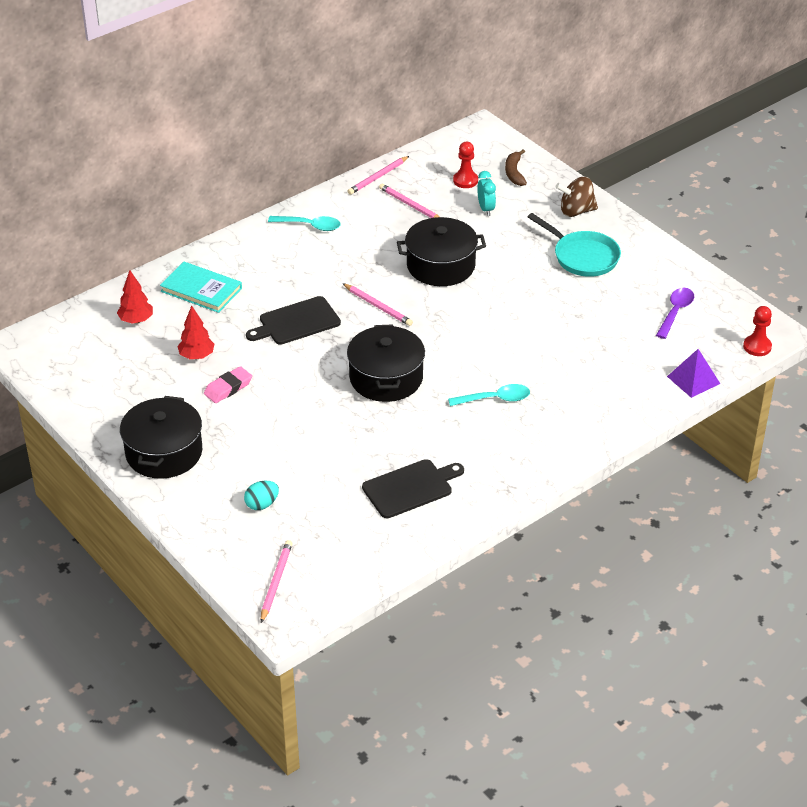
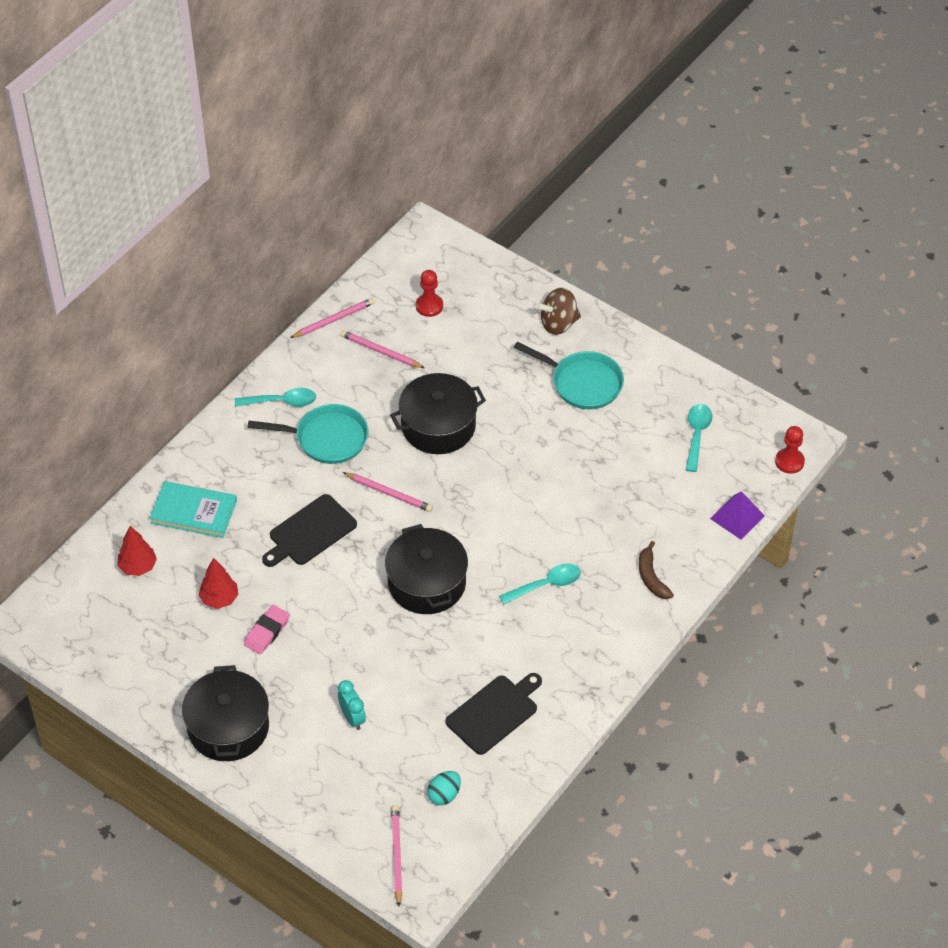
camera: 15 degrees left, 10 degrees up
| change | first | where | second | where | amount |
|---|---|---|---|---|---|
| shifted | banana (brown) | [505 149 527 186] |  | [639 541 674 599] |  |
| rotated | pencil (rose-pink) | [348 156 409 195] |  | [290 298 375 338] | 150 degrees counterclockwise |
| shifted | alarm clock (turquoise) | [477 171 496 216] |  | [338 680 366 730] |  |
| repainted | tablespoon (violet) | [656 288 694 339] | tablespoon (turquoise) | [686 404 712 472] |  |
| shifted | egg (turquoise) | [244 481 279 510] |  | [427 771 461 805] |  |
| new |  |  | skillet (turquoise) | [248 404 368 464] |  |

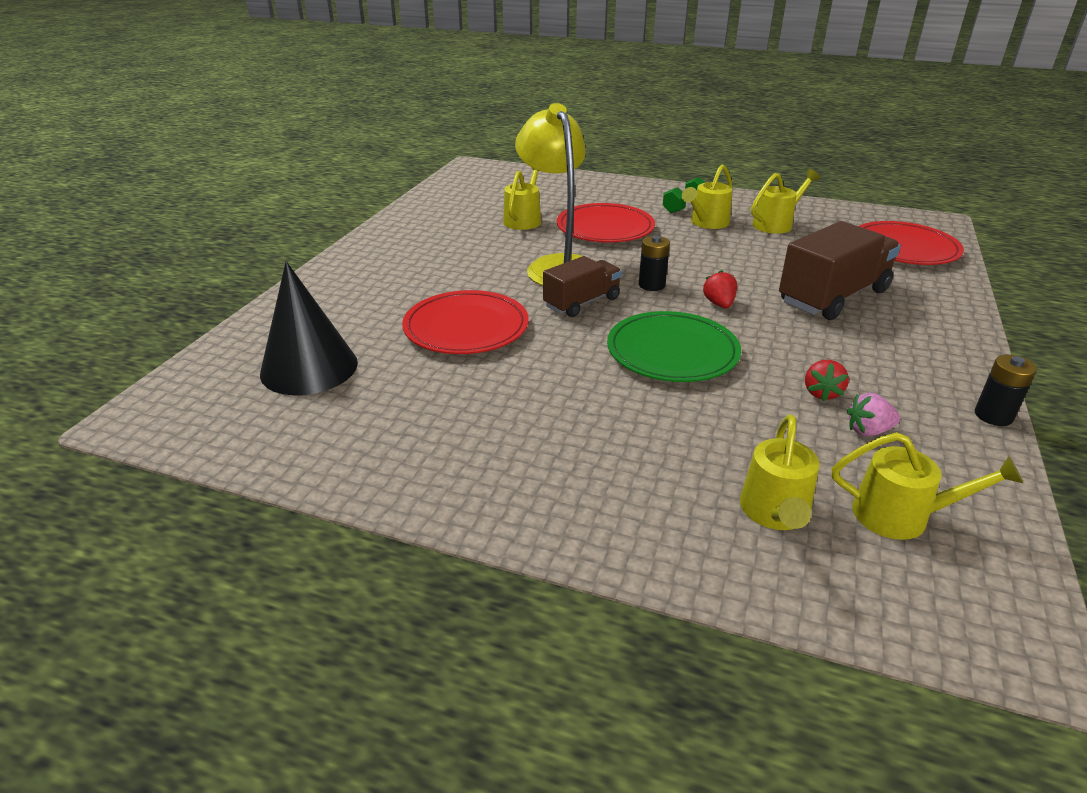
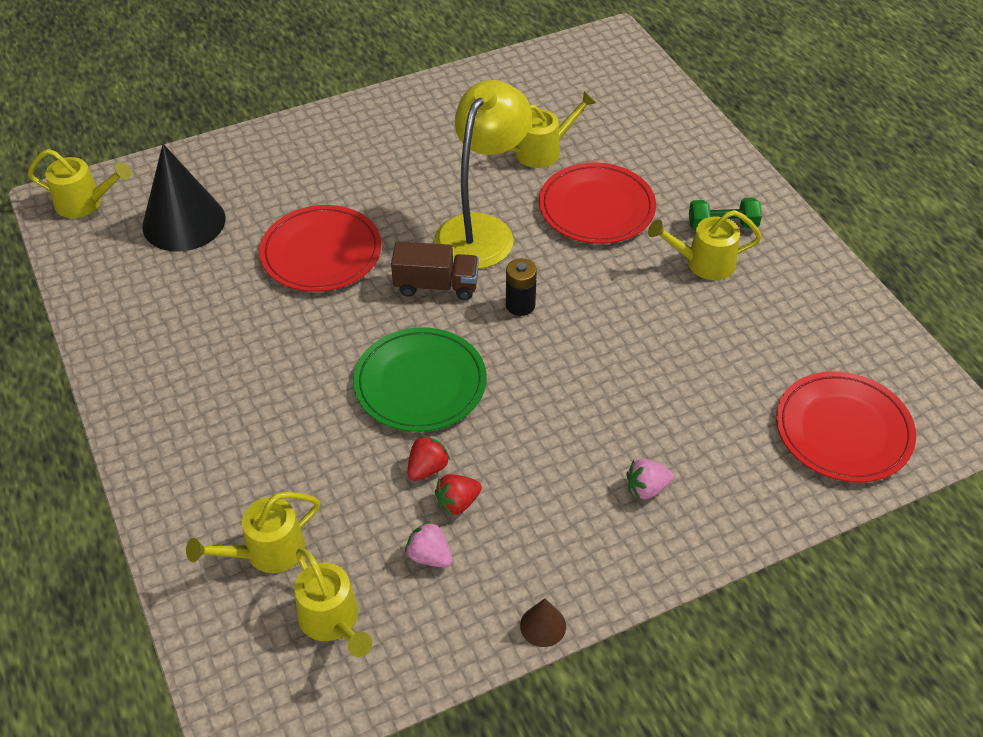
camera: 45 degrees right, 15 degrees up
| change | first | where | second | where | amount |
|---|---|---|---|---|---|
| shifted | watering pot (golden) | [751 169 820 234] |  | [28 149 131 218] |  |
| gone | toy truck (brown) | [779 221 901 320] |  |  |  |
| shifted | berry (scarlet) | [703 270 737 308] |  | [407 435 450 481] |  |
| swapped | power cell (jet-black) | [975 355 1037 426] | cone (brown) | [520 598 566 647] |  |
| new |  |  | berry (rose-pink) | [626 459 673 499] |  |

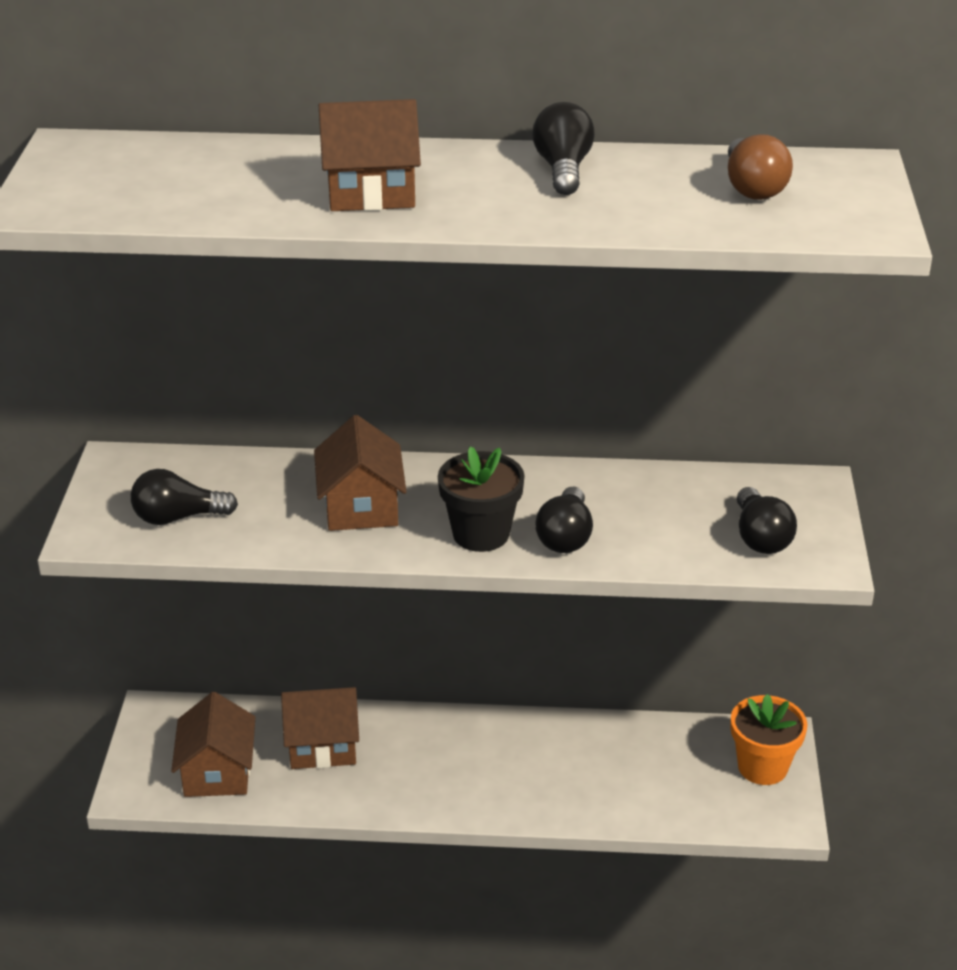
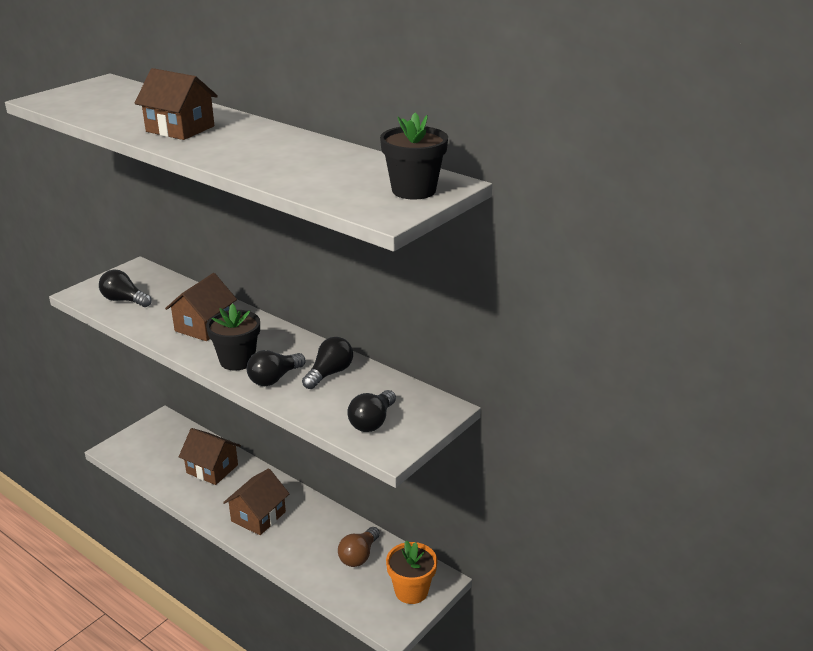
camera: 35 degrees right, 5 degrees down
| change | first | where | second | where | amount |
|---|---|---|---|---|---|
| shifted | bulb (jet-black) | [532 102 595 195] |  | [302 337 353 389] |  |
| shifted | bulb (brown) | [728 134 793 200] |  | [338 527 380 567] |  |
| shifted | house (brown) | [171 692 255 797] |  | [223 468 289 535] |  |
| new |  |  | potted plant (jet-black) | [380 112 448 200] |  |

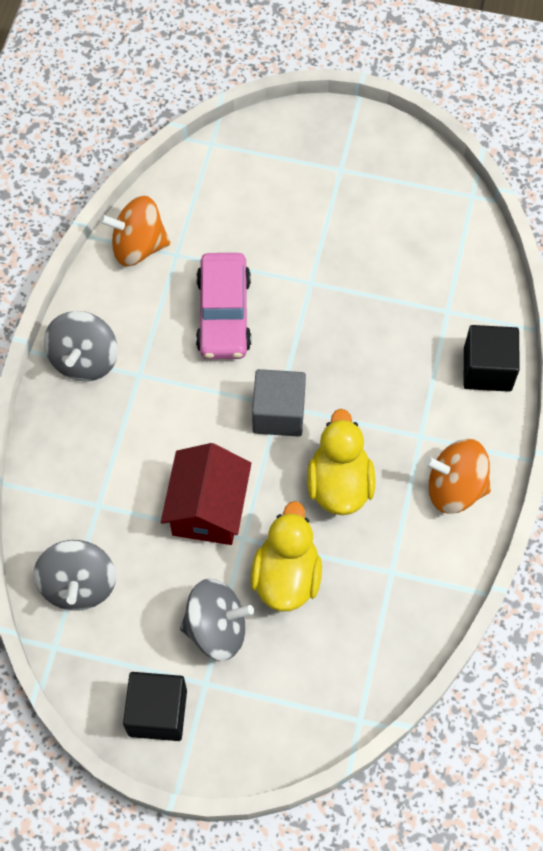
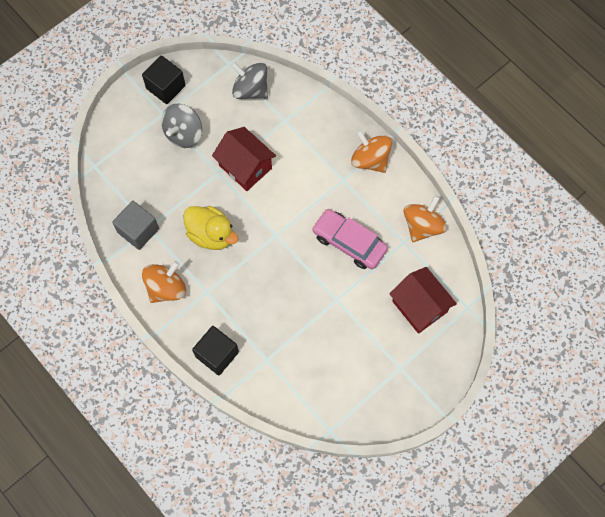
camera: 125 degrees right, 5 degrees up
| change | first | where | second | where | amount |
|---|---|---|---|---|---|
| repainted | toy top (gray) | [44 311 118 381] | toy top (orange) | [351 130 392 173] |  |
| shifted | solid cube (gray) | [252 369 306 437] |  | [112 201 159 250] |  |
| gone | duck (golden) | [250 501 322 612] |  |  |  |
| new |  |  | house (scarlet) | [389 267 457 334] |  |

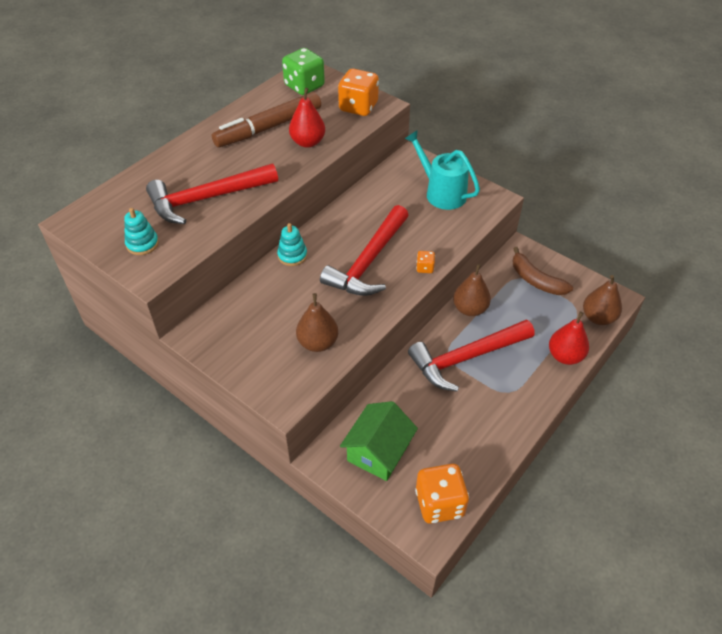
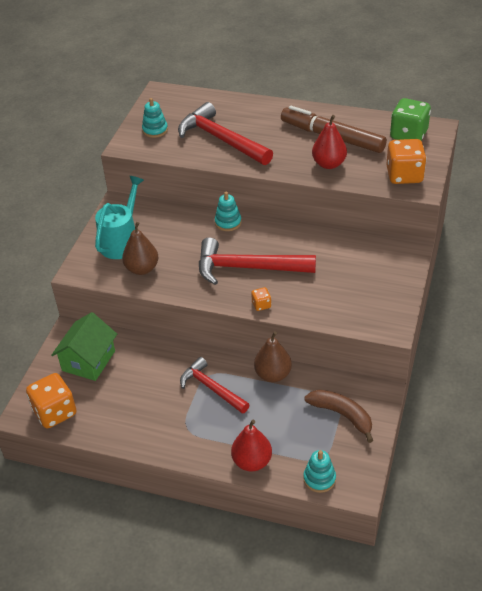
camera: 70 degrees right, 5 degrees down
| change | first | where | second | where | amount |
|---|---|---|---|---|---|
| shifted | watering pot (turquoise) | [405 130 480 210] |  | [95 176 144 259] |  |
| rotated | banana (brown) | [513 247 573 295] |  | [304 390 373 443] | 105 degrees clockwise |
| swapped | pear fruit (brown) | [583 275 622 325] | stacking toy (turquoise) | [303 450 336 493] |  |
| scaled | hammer (scarlet) | [408 320 534 392] |  | [180 357 250 414] | x0.64 |
| rotated | house (emerald) | [340 401 418 481] |  | [52 312 117 381] | 75 degrees counterclockwise |

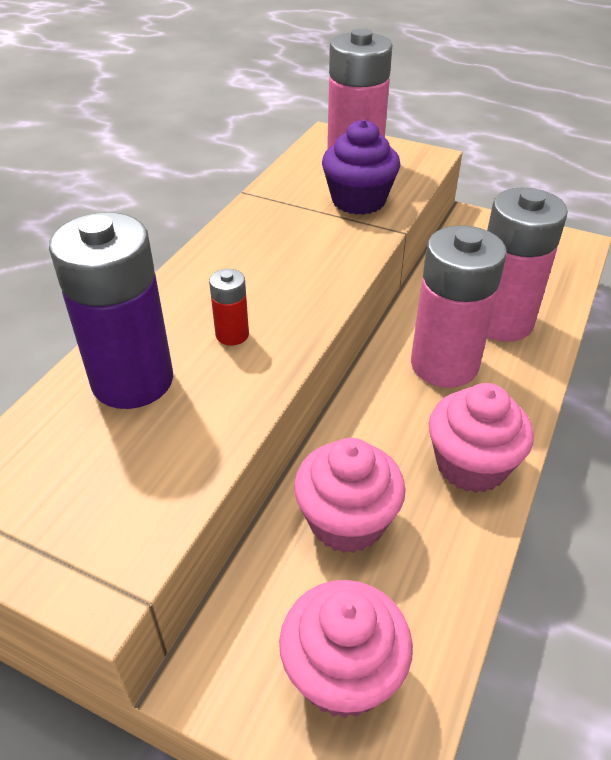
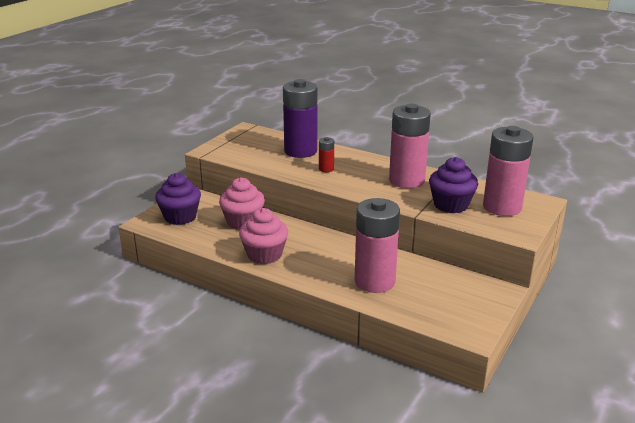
camera: 95 degrees right, 15 degrees down
| change | first | where | second | where | amount |
|---|---|---|---|---|---|
| shifted | power cell (rose-pink) | [411 225 507 388] |  | [389 103 431 188] |  |
| repainted | fairy cake (rose-pink) | [279 580 413 718] | fairy cake (violet) | [155 173 201 225] |  |

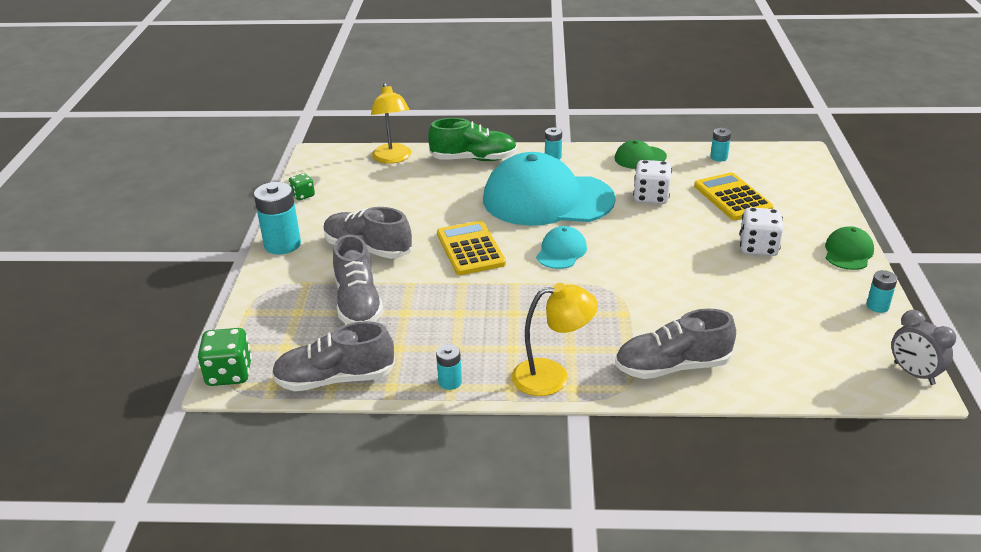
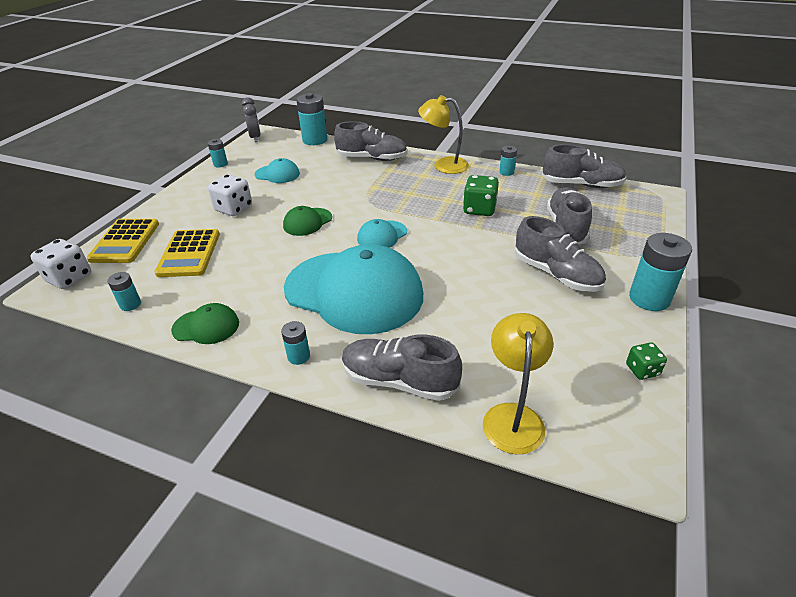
camera: 160 degrees left, 5 degrees up
| change | first | where | second | where | amount |
|---|---|---|---|---|---|
| repainted | shoe (emerald) | [428 118 517 161] | shoe (gray) | [342 334 462 401] |  |
| shifted | die (snow-white) | [633 160 672 204] |  | [31 239 91 289] |  |
| shifted | adding machine (golden) | [437 221 506 275] |  | [87 219 159 263] |  |
| shifted | peaked cap (emerald) | [825 226 874 270] |  | [283 206 332 236] |  |
| shifted | die (emerald) | [198 328 252 386] |  | [463 175 499 216] |  |
| new |  |  | power cell (turquoise) | [296 93 327 145] |  |
| new |  |  | peaked cap (turquoise) | [255 158 300 183] |  |

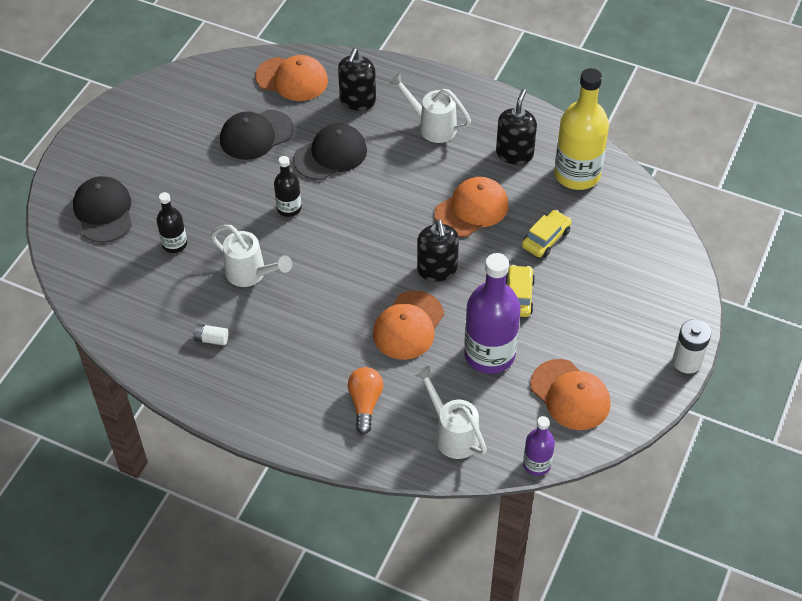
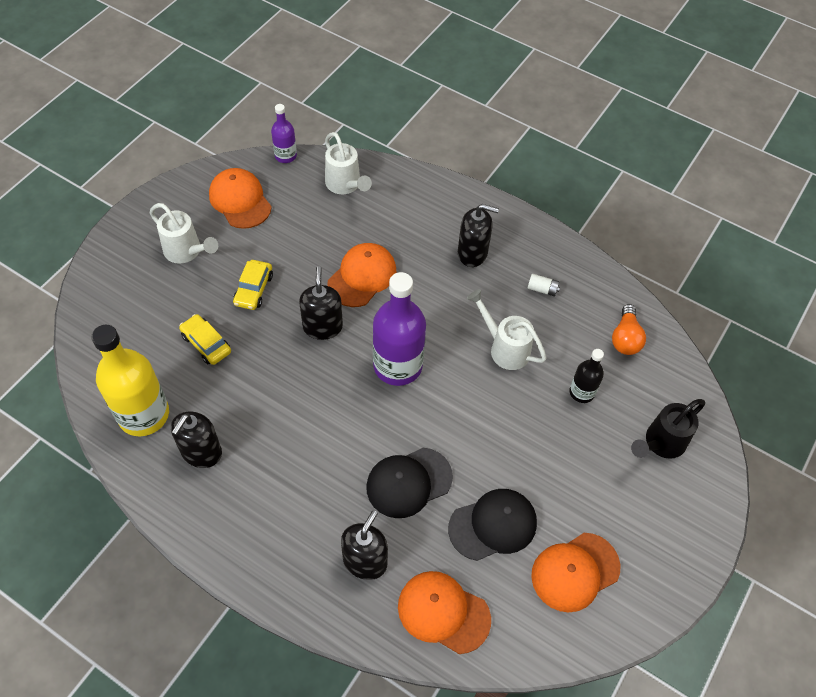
camera: 175 degrees left, 5 degrees up
| change | first | where | second | where | amount |
|---|---|---|---|---|---|
| shifted | watering pot (snow-white) | [389 73 471 143] |  | [150 203 218 264] |  |
| gone | drink bottle (jet-black) | [274 156 302 217] |  |  |  |
| swapped | peaked cap (jet-black) | [73 176 132 243] | watering pot (jet-black) | [631 399 705 459] |  |
| shifted | peaked cap (orange) | [434 177 509 237] |  | [531 533 620 612] |  |
| rotated | toy car (golden) | [522 210 572 257] |  | [179 314 231 365] | 90 degrees clockwise |
| shifted | drink bottle (violet) | [464 253 521 374] |  | [373 272 426 386] |  |
| gone | power cell (snow-white) | [673 319 711 374] |  |  |  |
| shifted | bulb (orange) | [348 367 383 434] |  | [612 304 646 355] |  |
| new |  |  | pump bottle (jet-black) | [458 204 499 267] |  |

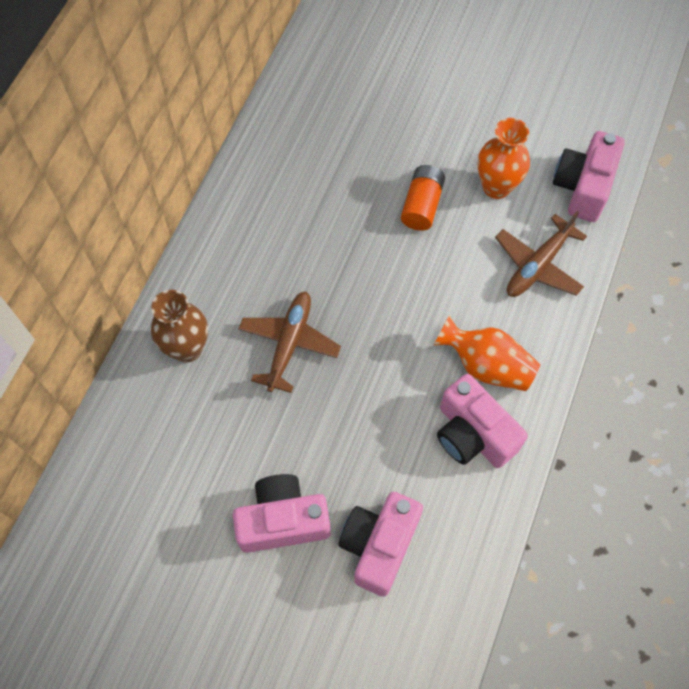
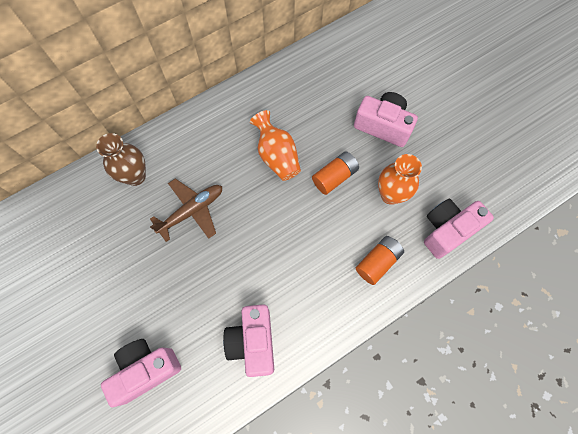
camera: 35 degrees right, 5 degrees up
| change | first | where | second | where | amount |
|---|---|---|---|---|---|
| swapped | plane (brown) | [495 211 587 297] | power cell (orange) | [356 236 404 285] |  |
| shifted | vase (orange) | [433 316 540 391] |  | [250 110 301 181] |  |
| shifted | photo camera (rose-pink) | [233 474 331 553] |  | [354 92 418 147] |  |

